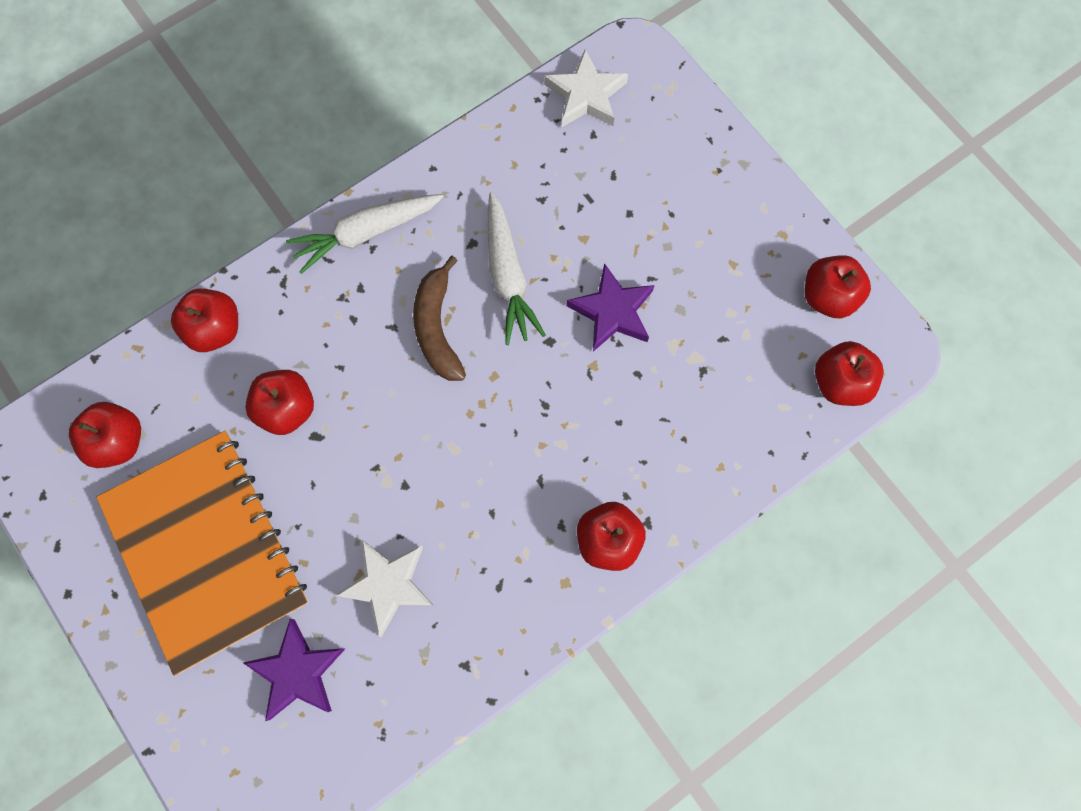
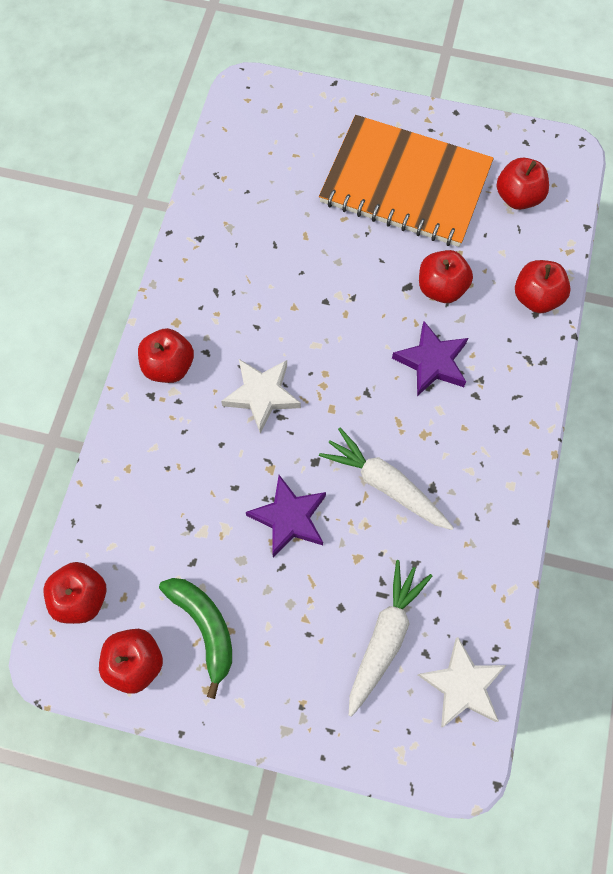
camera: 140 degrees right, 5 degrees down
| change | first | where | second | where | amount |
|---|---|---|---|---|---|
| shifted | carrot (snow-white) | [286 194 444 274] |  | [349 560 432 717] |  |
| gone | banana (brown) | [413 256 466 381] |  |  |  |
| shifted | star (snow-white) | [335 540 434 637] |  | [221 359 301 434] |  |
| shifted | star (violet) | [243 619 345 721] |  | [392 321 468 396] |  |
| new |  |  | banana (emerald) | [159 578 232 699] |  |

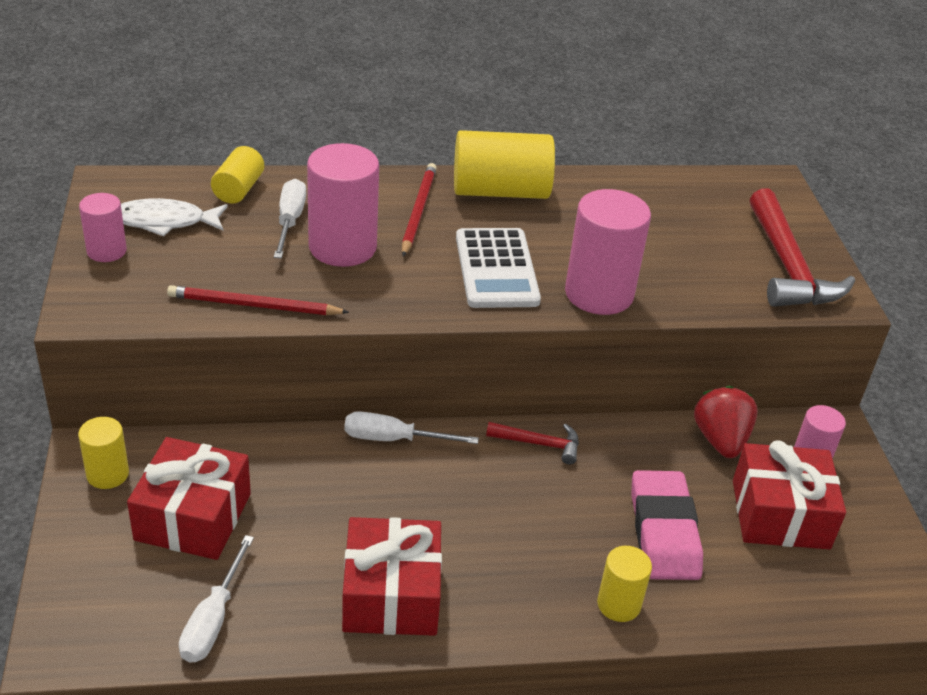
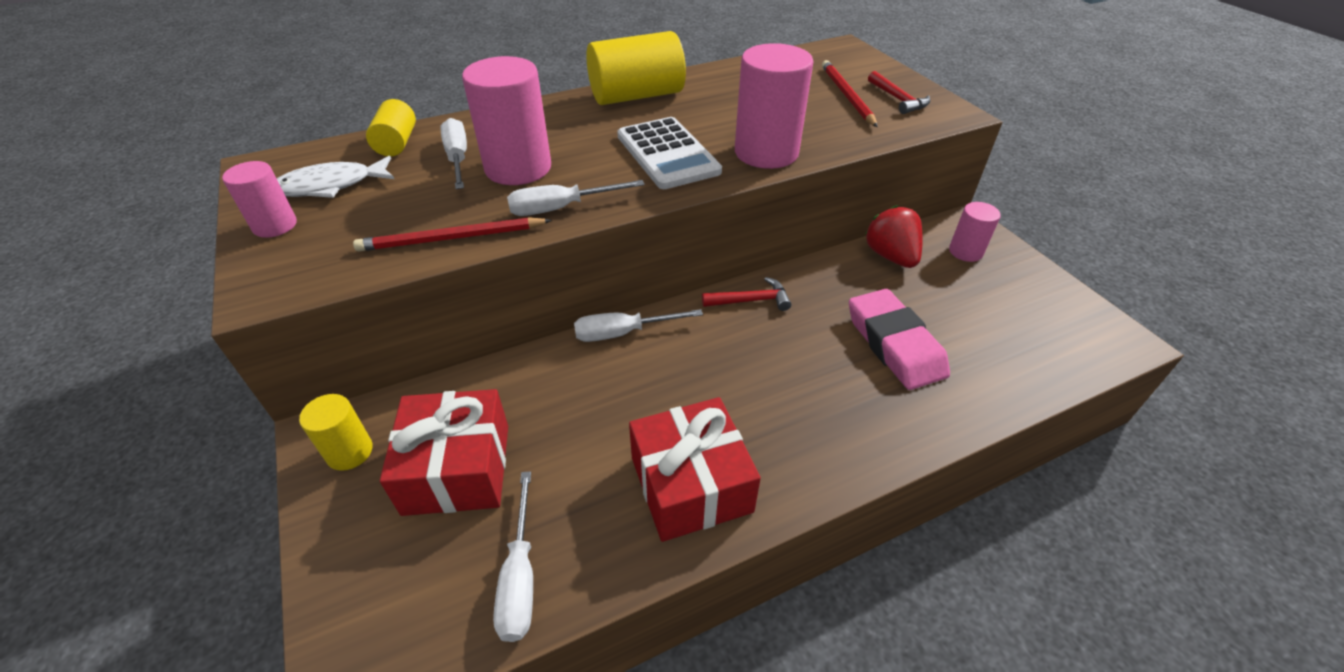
camera: 15 degrees left, 5 degrees up
| change | first | where | second | where | amount |
|---|---|---|---|---|---|
| shifted | pencil (scarlet) | [402 163 437 257] |  | [822 60 878 127] |  |
| scaled | hammer (scarlet) | [750 189 855 307] |  | [868 71 931 114] | x0.51 |
| gone | present (scarlet) | [733 440 846 549] |  |  |  |
| gone | cylinder shape (golden) | [597 546 652 622] |  |  |  |
| new |  |  | flat screwdriver (snow-white) | [507 180 644 216] |  |

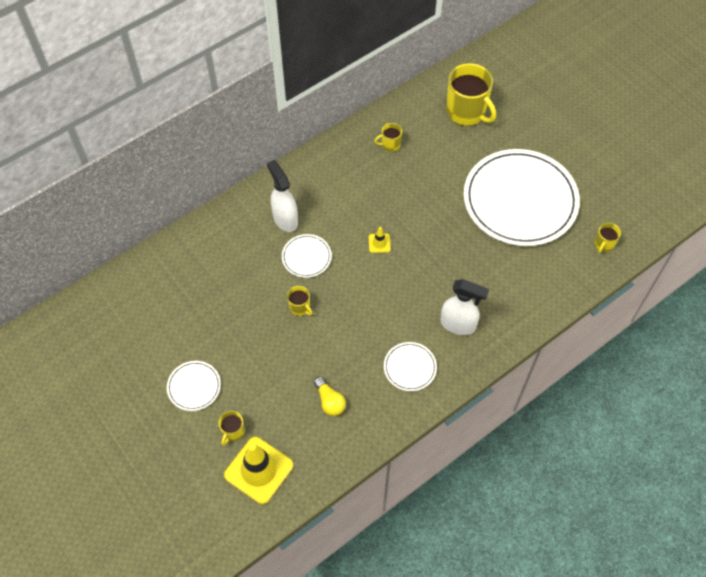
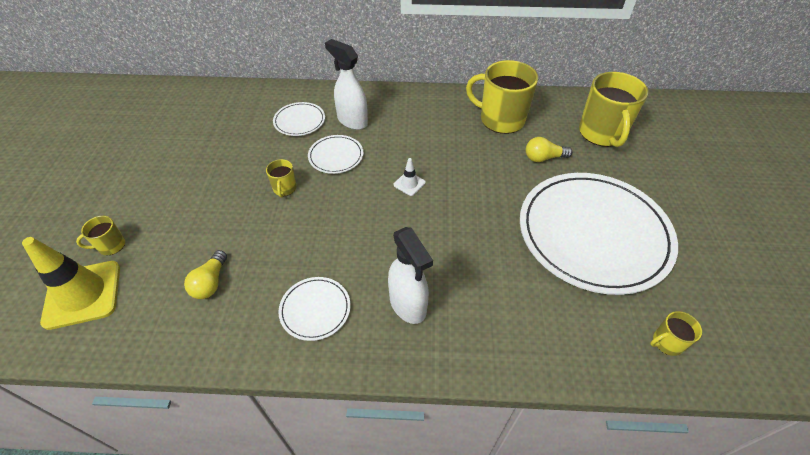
camera: 40 degrees right, 10 degrees down
| change | first | where | second | where | amount |
|---|---|---|---|---|---|
| scaled | coffee mug (golden) | [375 123 402 152] |  | [466 60 538 134] | x2.15 |
| rotated | sprayer (snow-white) | [267 160 298 232] |  | [325 39 368 130] | 60 degrees counterclockwise |
| repainted | traffic cone (golden) | [369 227 391 253] | traffic cone (snow-white) | [394 158 426 196] |  |
| shifted | plate (snow-white) | [167 361 221 411] |  | [273 102 325 136] |  |
| new |  |  | bulb (golden) | [526 137 572 162] |  |

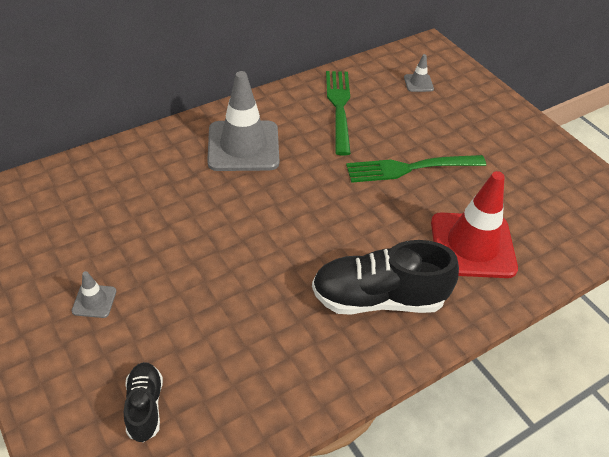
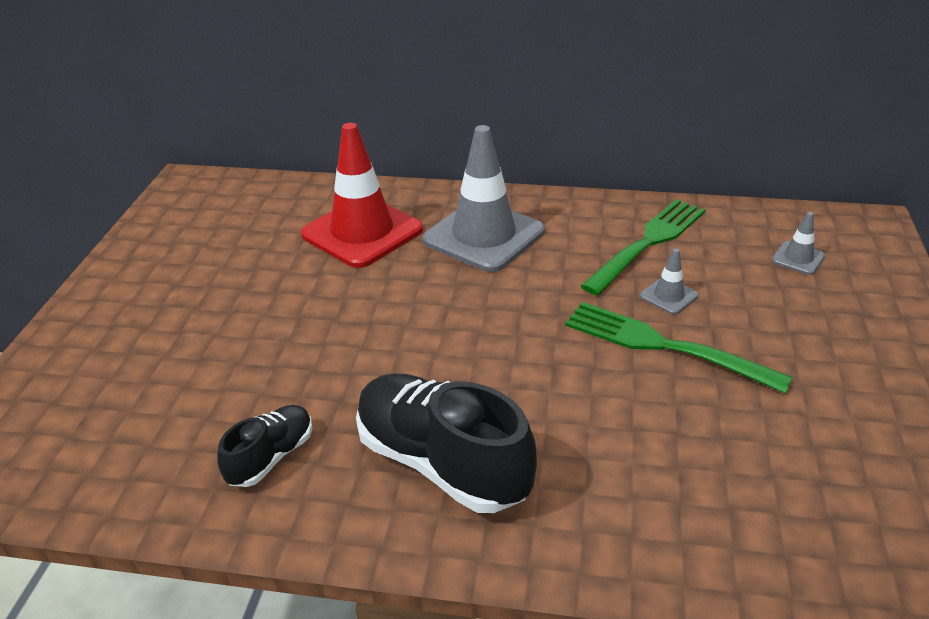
camera: 45 degrees right, 10 degrees down
| change | first | where | second | where | amount |
|---|---|---|---|---|---|
| shifted | traffic cone (scarlet) | [431 171 518 278] |  | [301 123 423 268] |  |
| shifted | traffic cone (gray) | [72 271 116 318] |  | [640 248 699 315] |  |
| shifted | shoe (jet-black) | [124 362 163 442] |  | [217 405 312 487] |  |

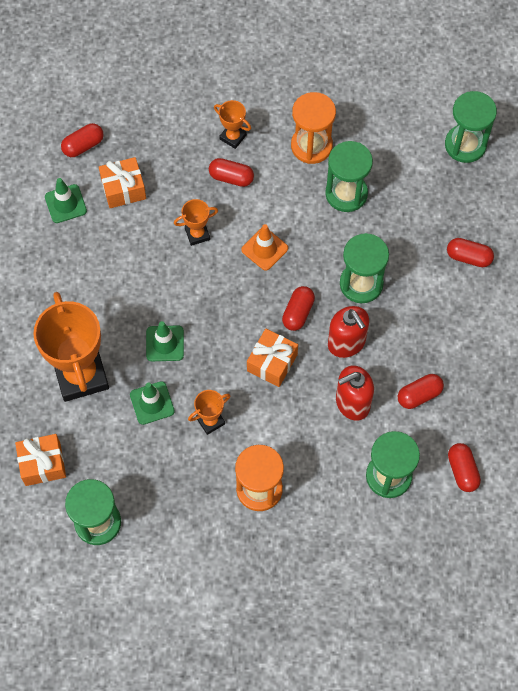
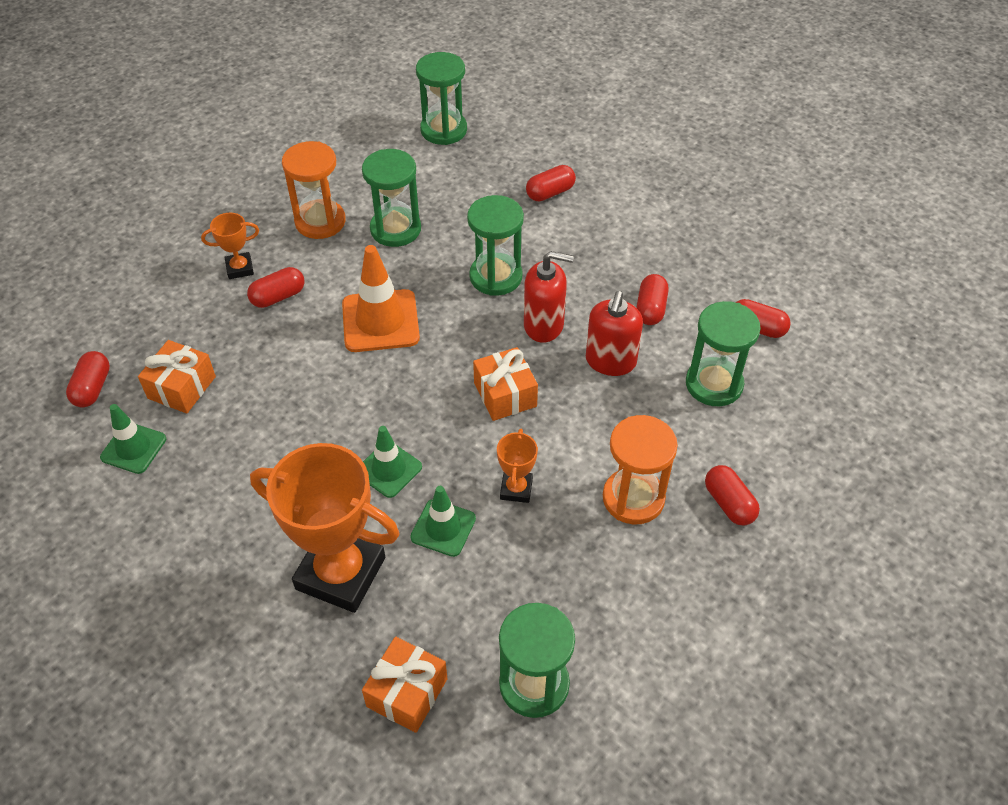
camera: 50 degrees left, 15 degrees down
| change | first | where | second | where | amount |
|---|---|---|---|---|---|
| gone | award cup (orange) | [174 199 218 246] |  |  |  |
| scaled | traffic cone (orange) | [241 224 288 271] |  | [342 245 420 352] | x1.60 |
| shifted | capsule (scarlet) | [282 286 315 331] |  | [705 465 760 526] |  |

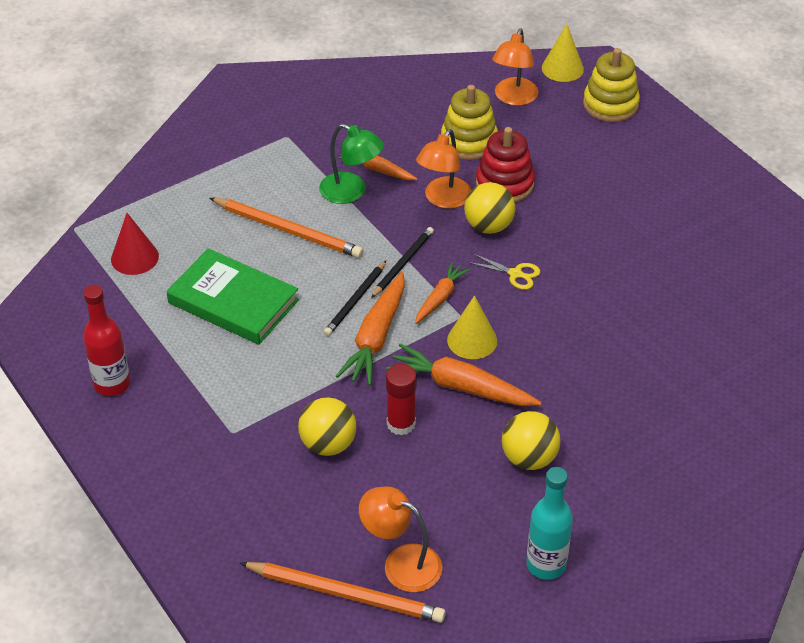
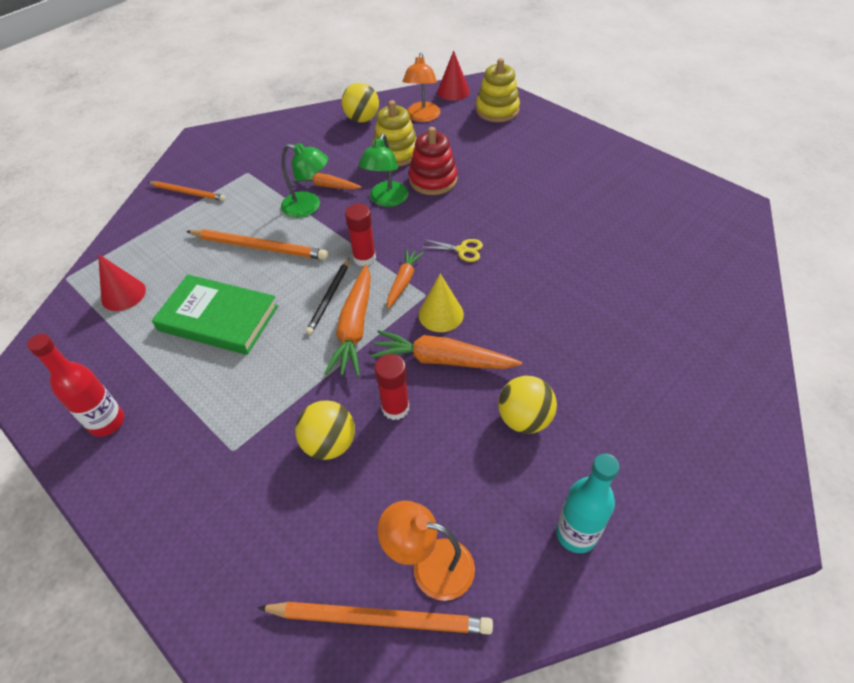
camera: 10 degrees left, 5 degrees up
| change | first | where | second | where | amount |
|---|---|---|---|---|---|
| repainted | cone (golden) | [542 24 584 82] | cone (scarlet) | [437 51 470 101] |  |
| repainted | desk lamp (orange) | [416 129 471 209] | desk lamp (emerald) | [359 134 409 207] |  |
| shifted | ball (golden) | [464 182 515 234] |  | [342 83 379 122] |  |
| swapped | pencil (jet-black) | [371 227 434 298] | stick of glue (scarlet) | [345 204 376 266] |  |
| new |  |  | pencil (orange) | [148 181 226 201] |  |

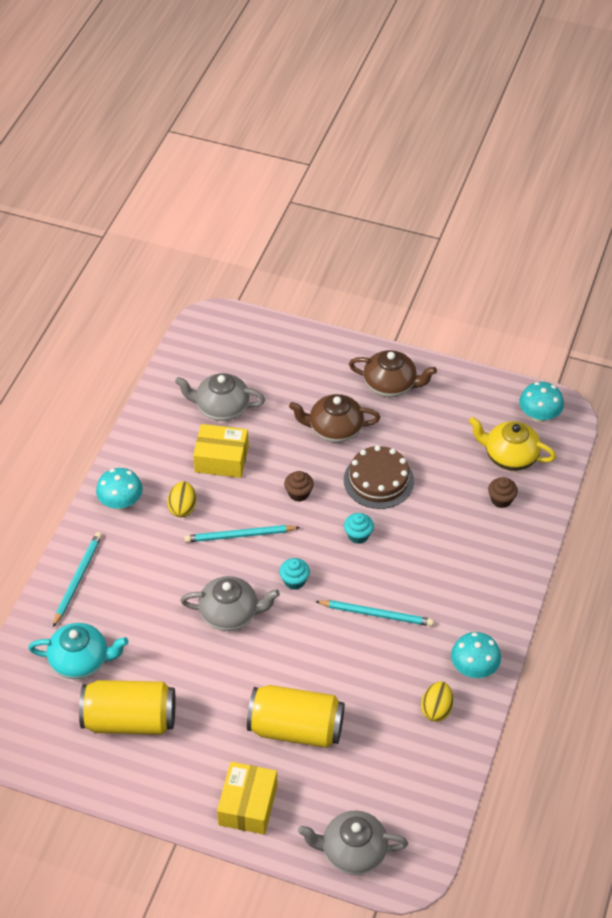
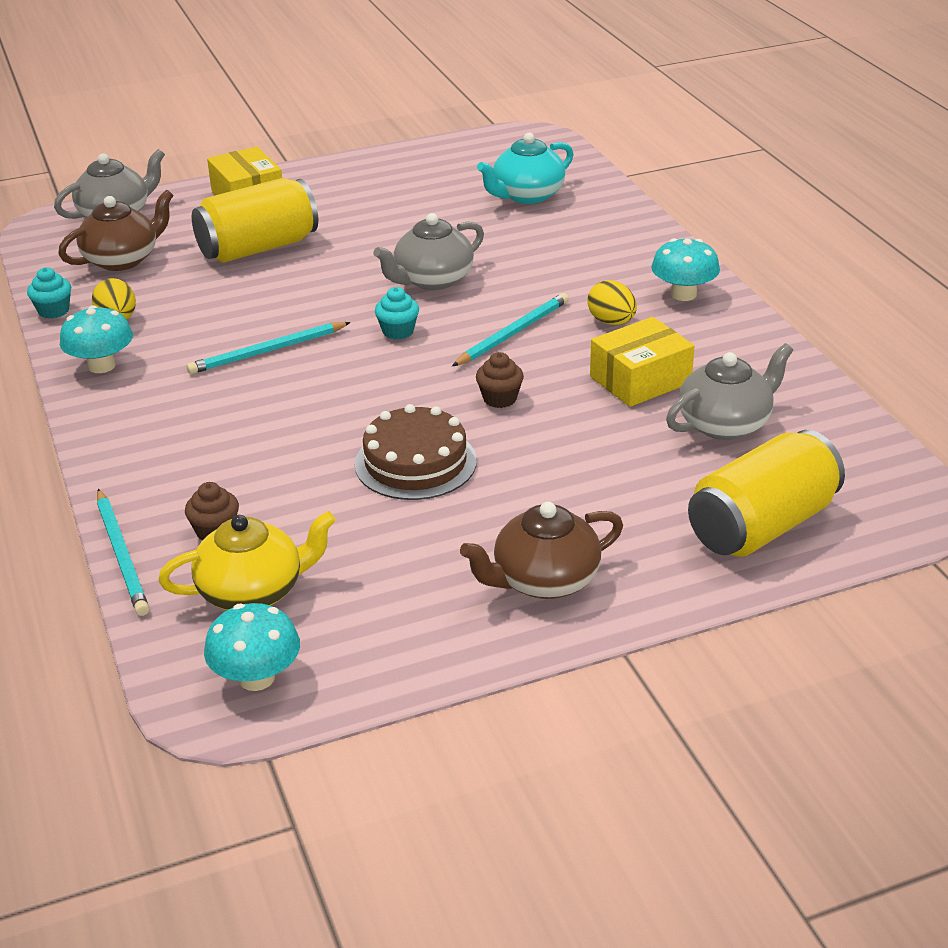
camera: 140 degrees right, 15 degrees down
| change | first | where | second | where | amount |
|---|---|---|---|---|---|
| shifted | teapot (brown) | [289 394 380 443] |  | [58 190 174 271] |  |
| shifted | fairy cake (turquoise) | [344 513 374 544] |  | [27 267 71 318] |  |
| shifted | pencil (turquoise) | [53 532 102 627] |  | [97 489 149 616] |  |
| shifted | tin (golden) | [79 680 176 735] |  | [688 430 845 557] |  |

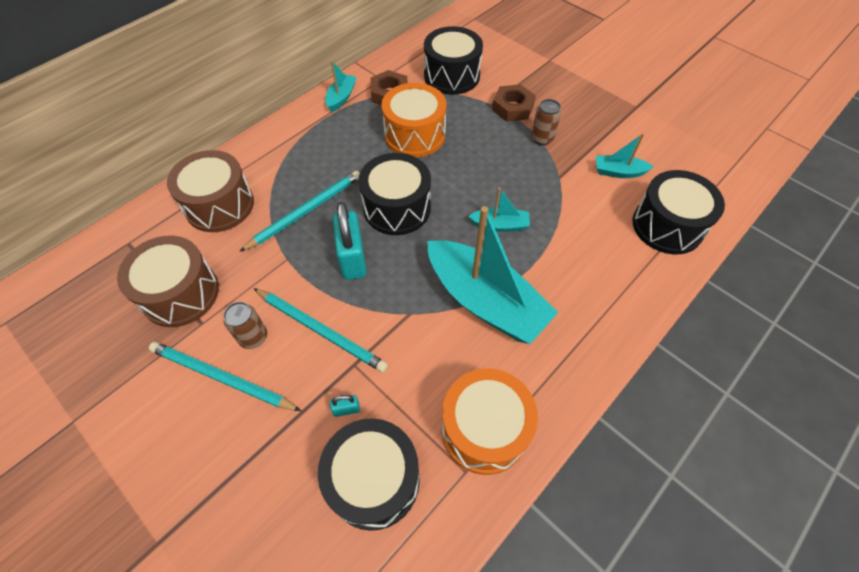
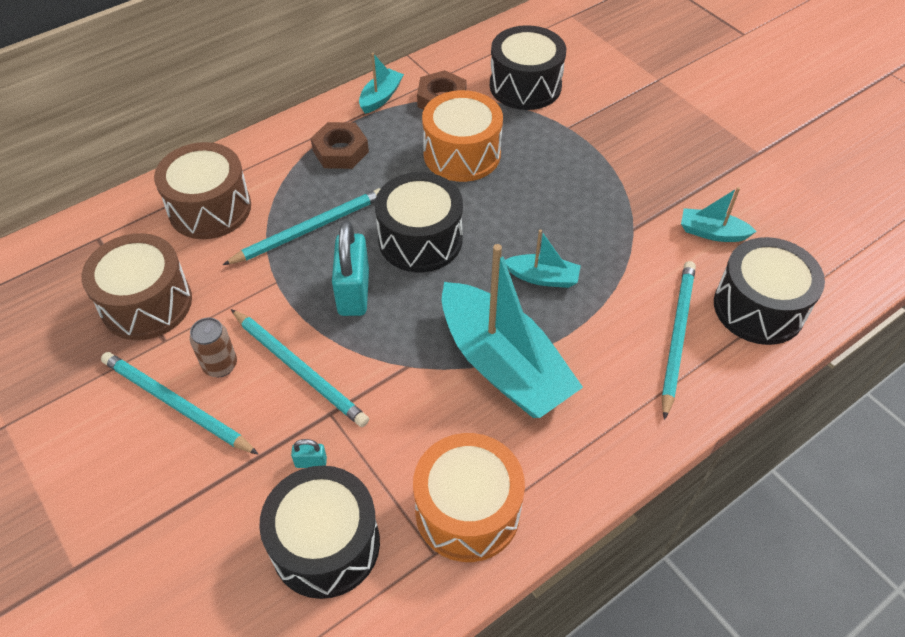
camera: 10 degrees right, 5 degrees down
| change | first | where | second | where | amount |
|---|---|---|---|---|---|
| shifted | hex nut (brown) | [492 84 536 122] |  | [310 122 369 169] |  |
| gone | tin (brown) | [531 99 561 145] |  |  |  |
| new |  |  | pencil (turquoise) | [661 261 696 420] |  |

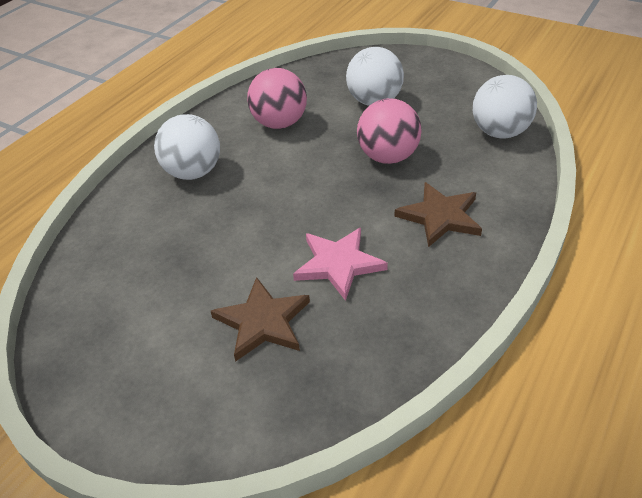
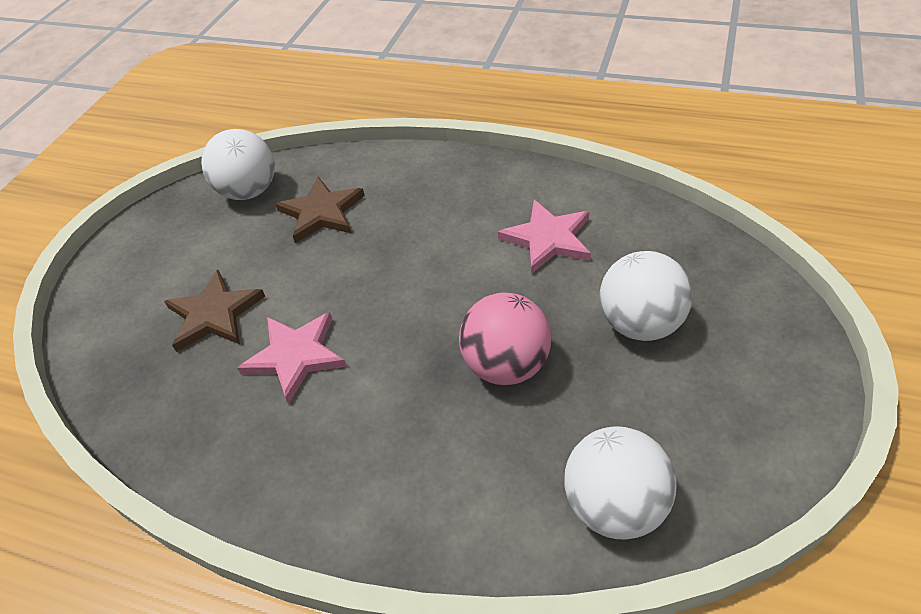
camera: 80 degrees right, 5 degrees up
| change | first | where | second | where | amount |
|---|---|---|---|---|---|
| swapped | ball (rose-pink) | [247 68 307 129] | star (rose-pink) | [498 200 591 274] |  |
| shifted | ball (snow-white) | [154 114 220 180] |  | [201 129 275 200] |  |
| shifted | star (brown) | [394 182 482 247] |  | [276 177 365 243] |  |

